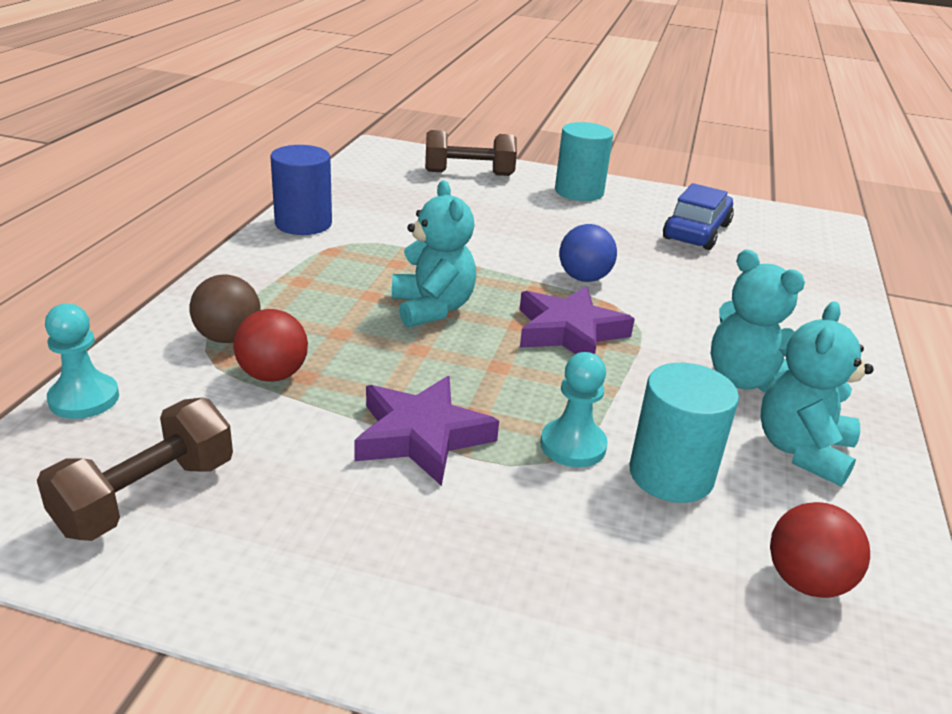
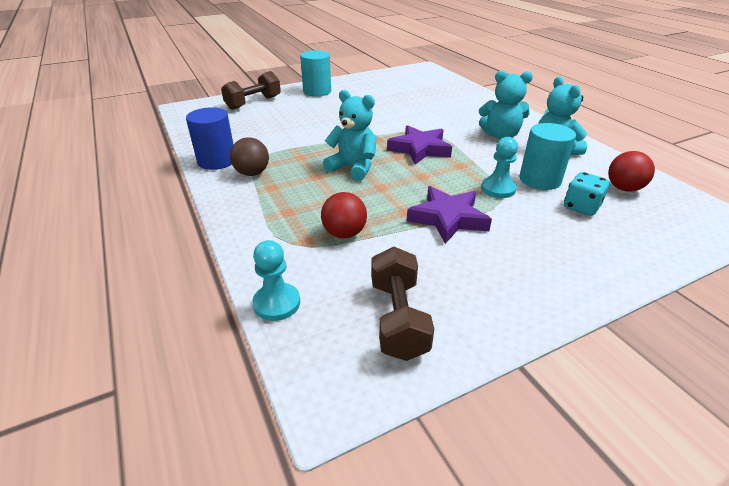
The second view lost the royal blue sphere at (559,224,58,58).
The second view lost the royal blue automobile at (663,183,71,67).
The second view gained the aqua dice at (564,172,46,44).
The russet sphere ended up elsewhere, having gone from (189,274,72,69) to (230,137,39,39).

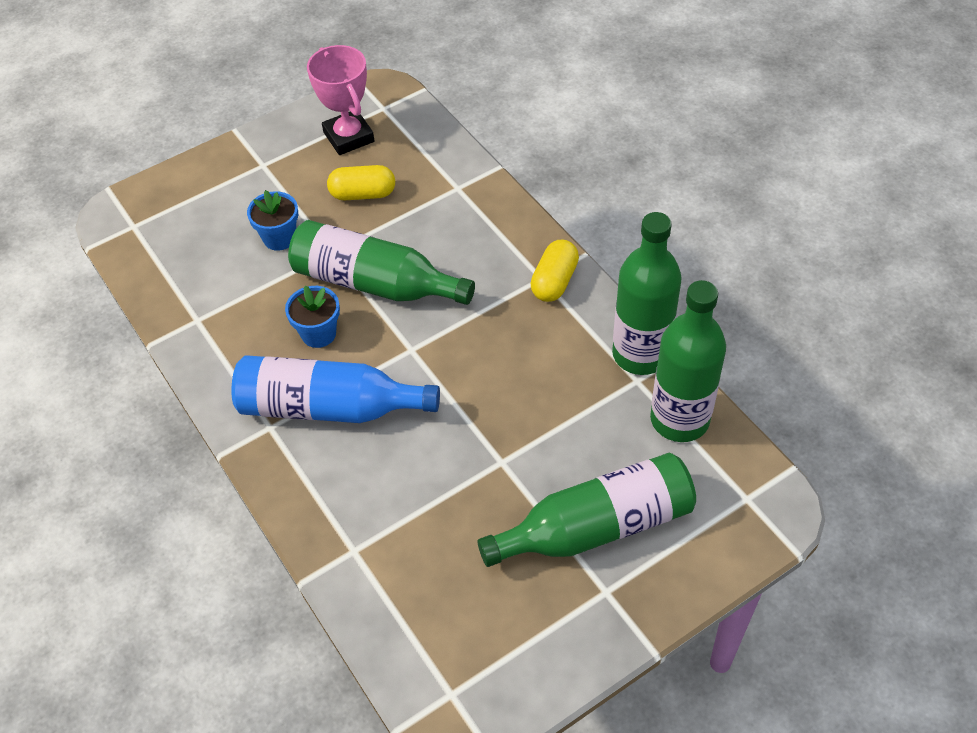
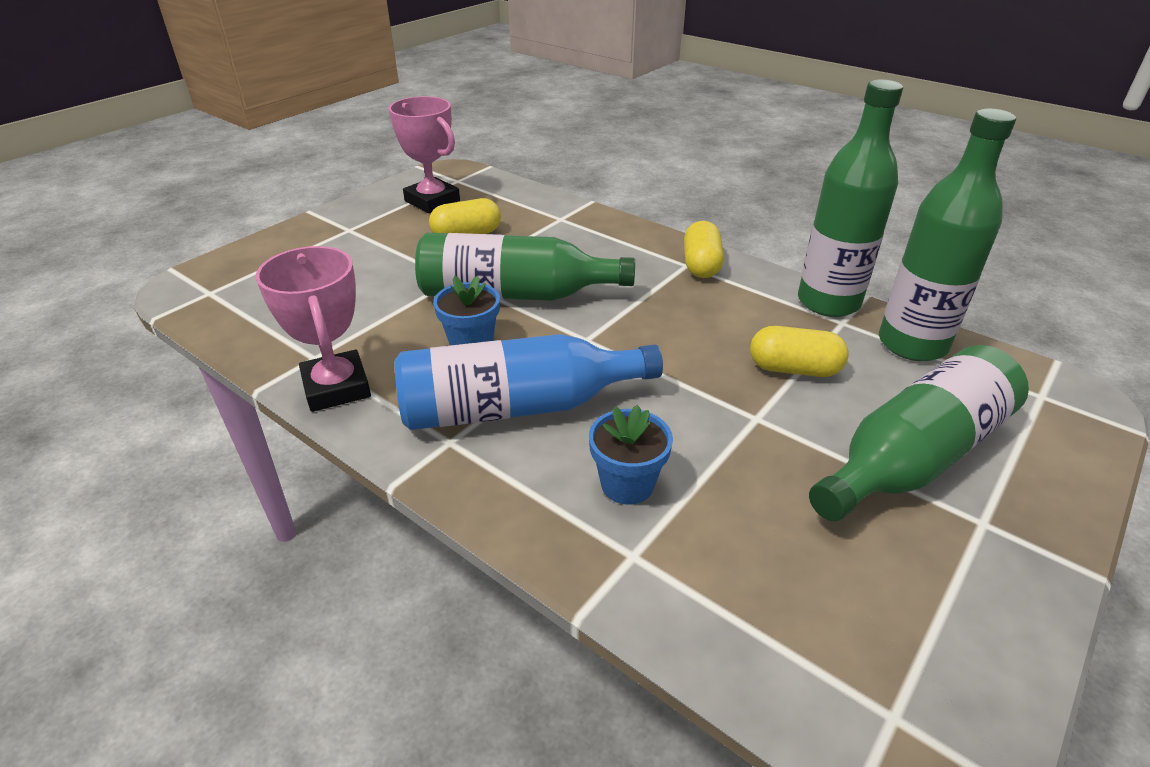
The second view gained the rose-pink prize cup at (256,246,115,166).
The second view gained the golden capsule at (750,326,99,51).
The royal blue flower pot ended up elsewhere, having gone from (247,190,51,61) to (589,405,84,100).

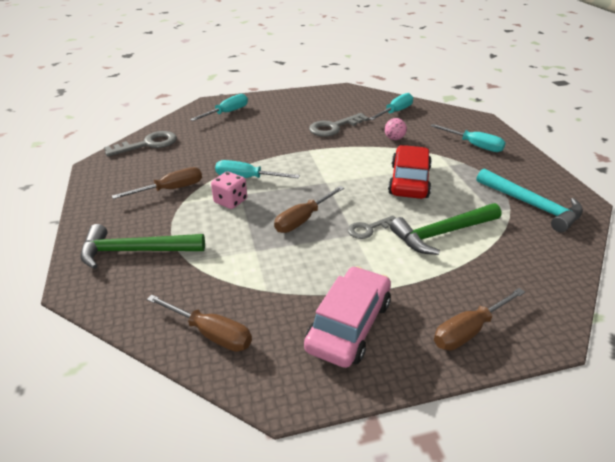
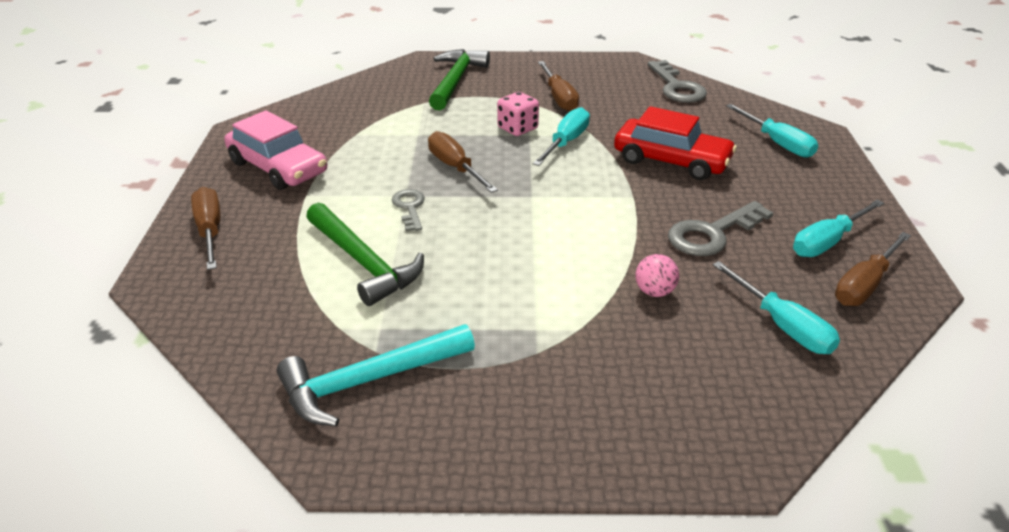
The russet flat screwdriver ended up elsewhere, having gone from (147,295,105,57) to (835,232,76,74).
The red automobile ended up elsewhere, having gone from (388,145,44,54) to (614,106,123,74).
The aqua flat screwdriver ended up elsewhere, having gone from (431,124,75,28) to (793,200,91,57).
The ash-grey door key at (309,113,60,24) ended up facing another way, 105 degrees counterclockwise from before.
The leaf-green carpenter's hammer at (390,203,111,52) ended up facing another way, 150 degrees clockwise from before.

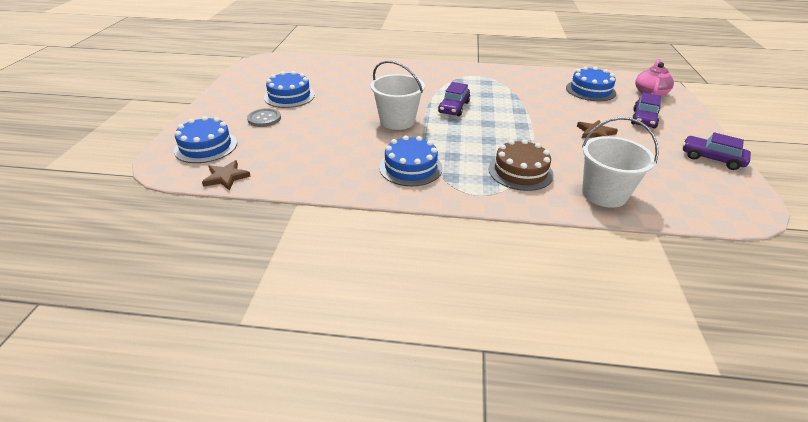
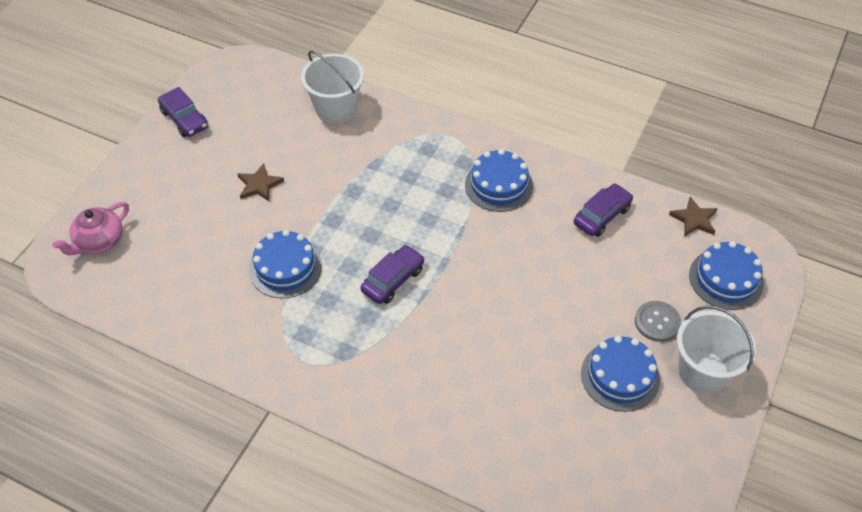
The second view lost the russet cake at (489,139,64,52).
The pure white pail ended up elsewhere, having gone from (370,61,55,69) to (677,306,79,88).
The royal blue cake ended up elsewhere, having gone from (566,66,50,35) to (249,230,73,68).
The purple automobile ended up elsewhere, having gone from (631,93,30,36) to (574,183,59,54).

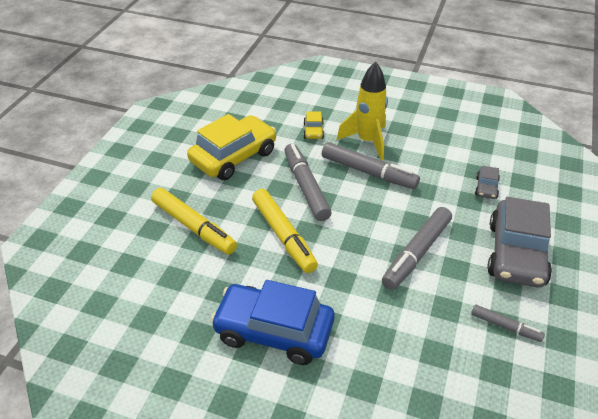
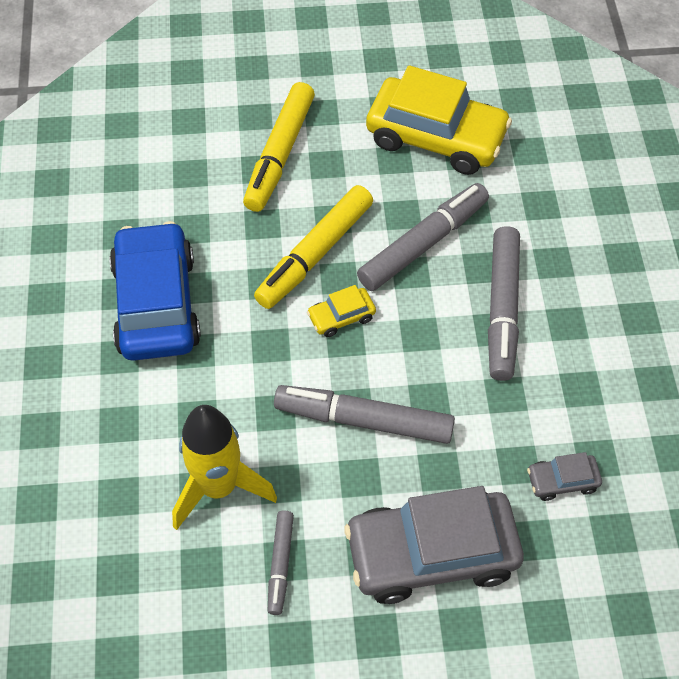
The golden automobile ended up elsewhere, having gone from (304,111,20,28) to (307,285,69,52).
The golden toy rocket ended up elsewhere, having gone from (337,61,51,100) to (172,405,105,125).

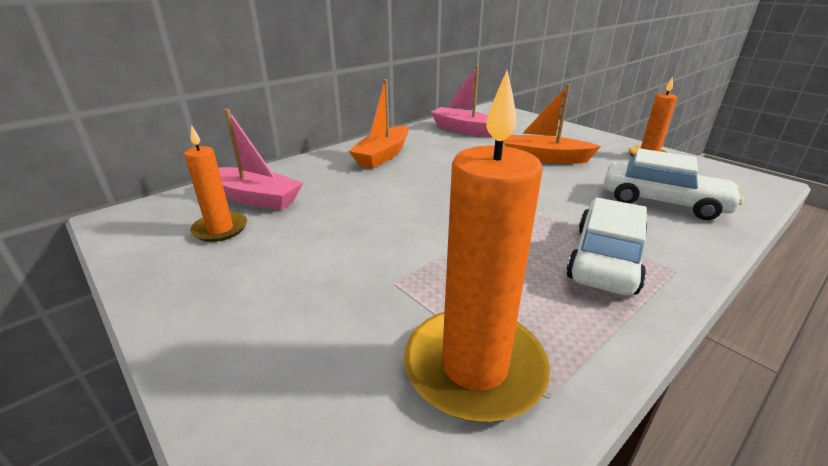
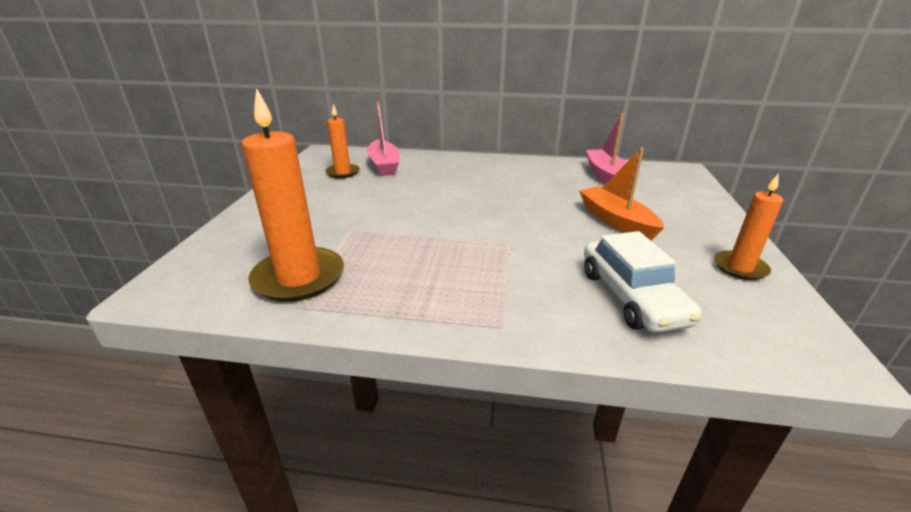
The second view lost the bright orange sailboat at (349,79,60,90).
The second view lost the pure white automobile at (566,197,82,98).

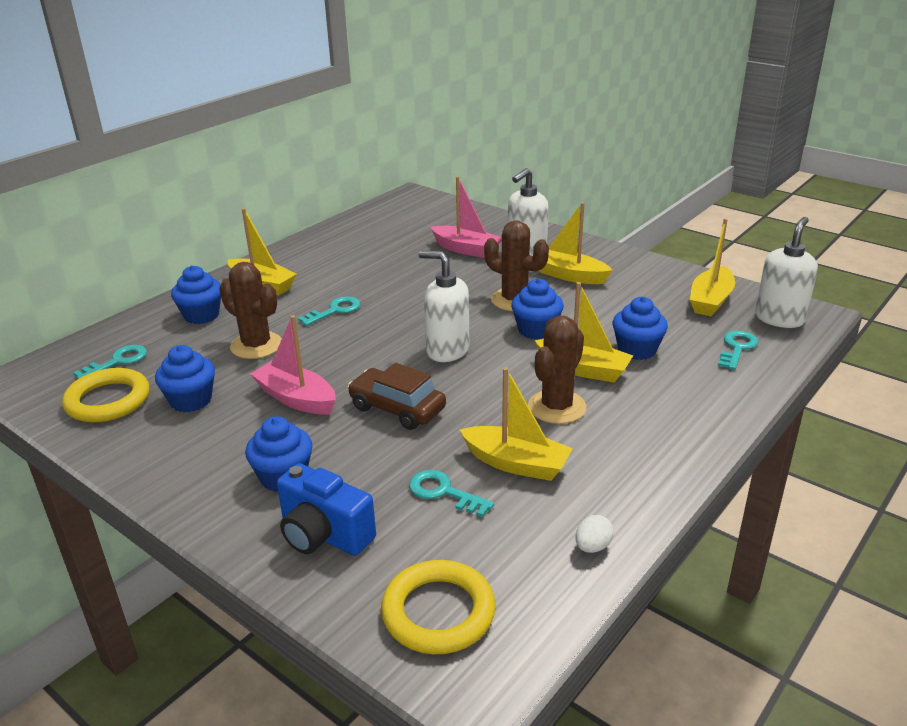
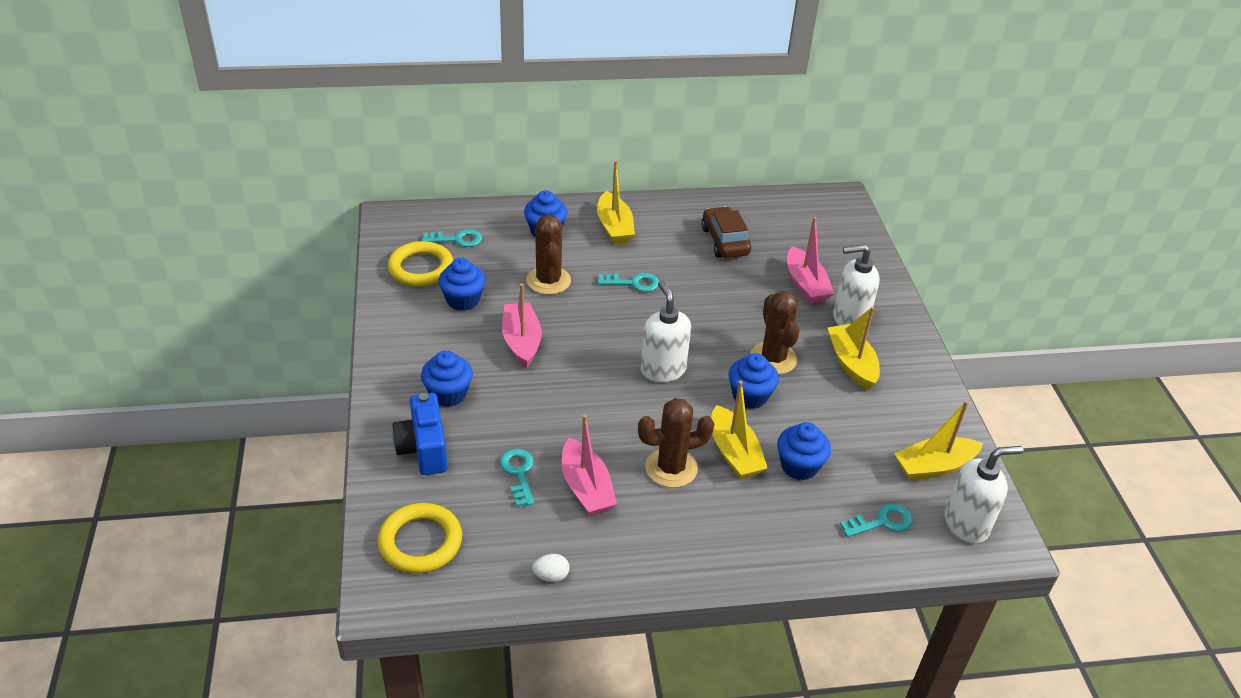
The russet automobile ended up elsewhere, having gone from (348,363,98,67) to (701,206,50,52).
What was the golden sailboat at (460,367,113,114) turned into the rose-pink sailboat at (562,414,55,102).

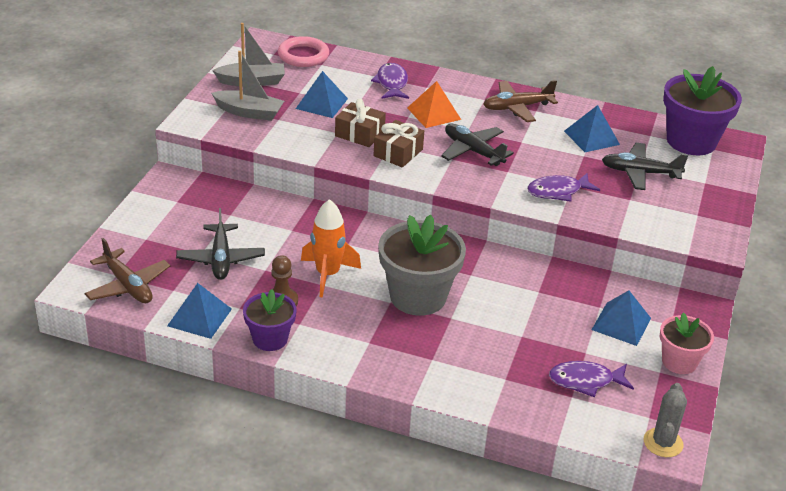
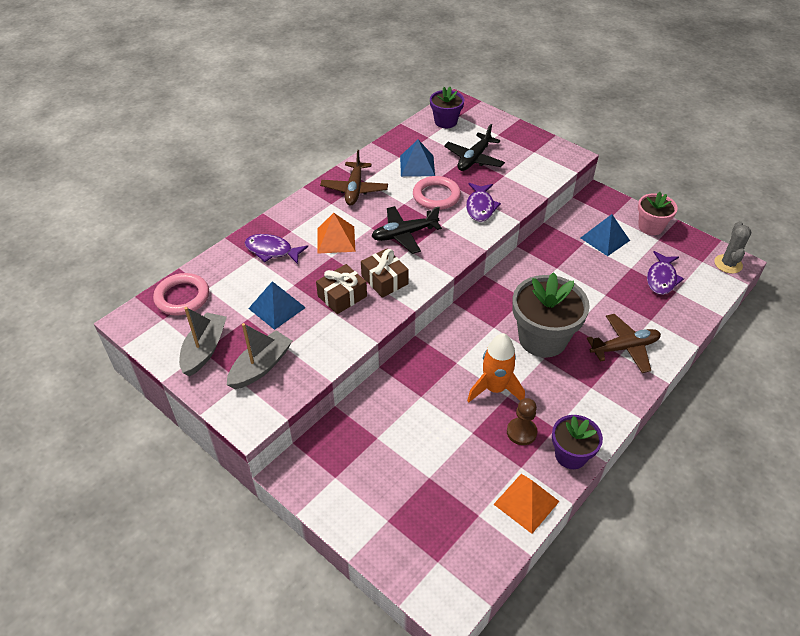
The second view lost the jet-black plane at (176,208,89,72).
The second view gained the rose-pink ring at (413,176,48,34).
The russet plane ended up elsewhere, having gone from (85,238,85,65) to (586,314,75,59).
What was the royal blue solid pyramid at (167,283,65,56) turned into the bright orange solid pyramid at (494,474,65,60).
The ash-grey saguaro cactus at (644,383,43,74) ended up facing another way, 60 degrees clockwise from before.
The size of the purple flower pot at (663,66,79,89) changed by a factor of 0.59.

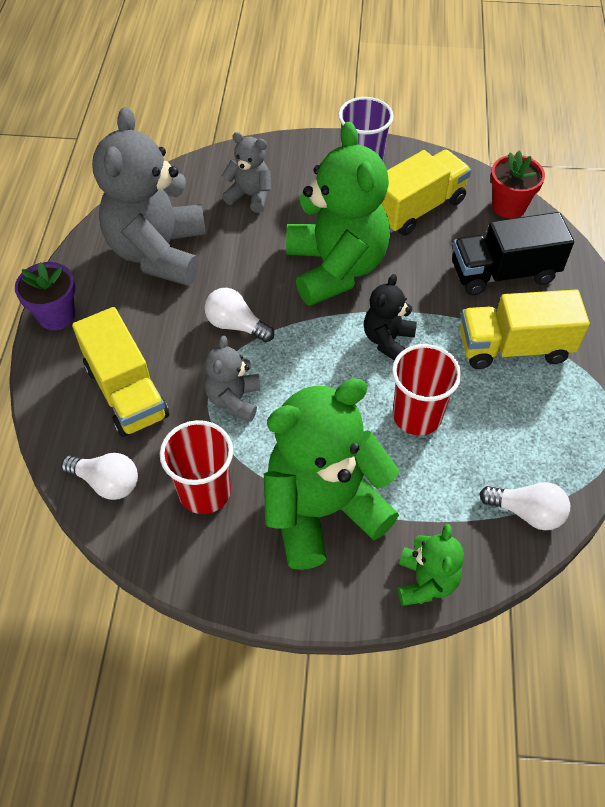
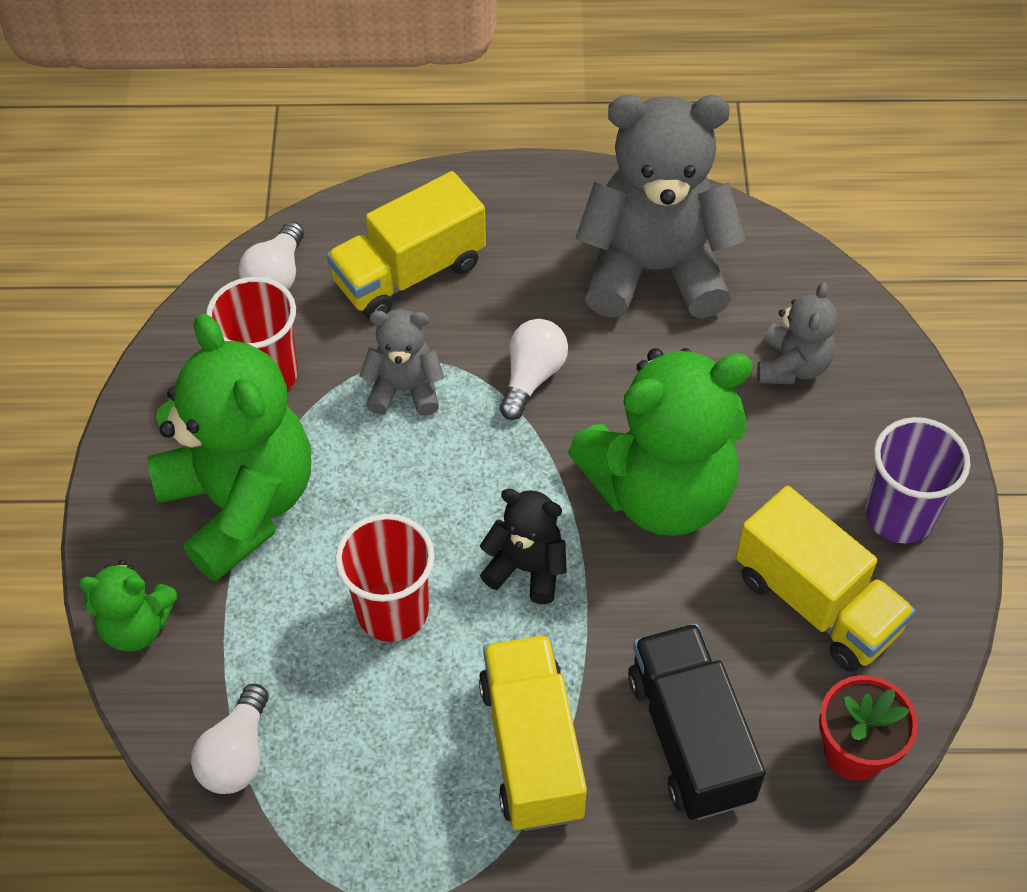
The second view lost the purple flower pot at (15,262,60,68).

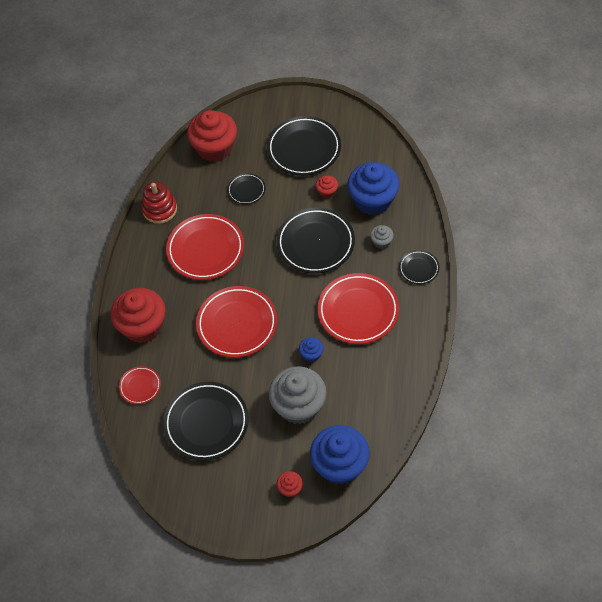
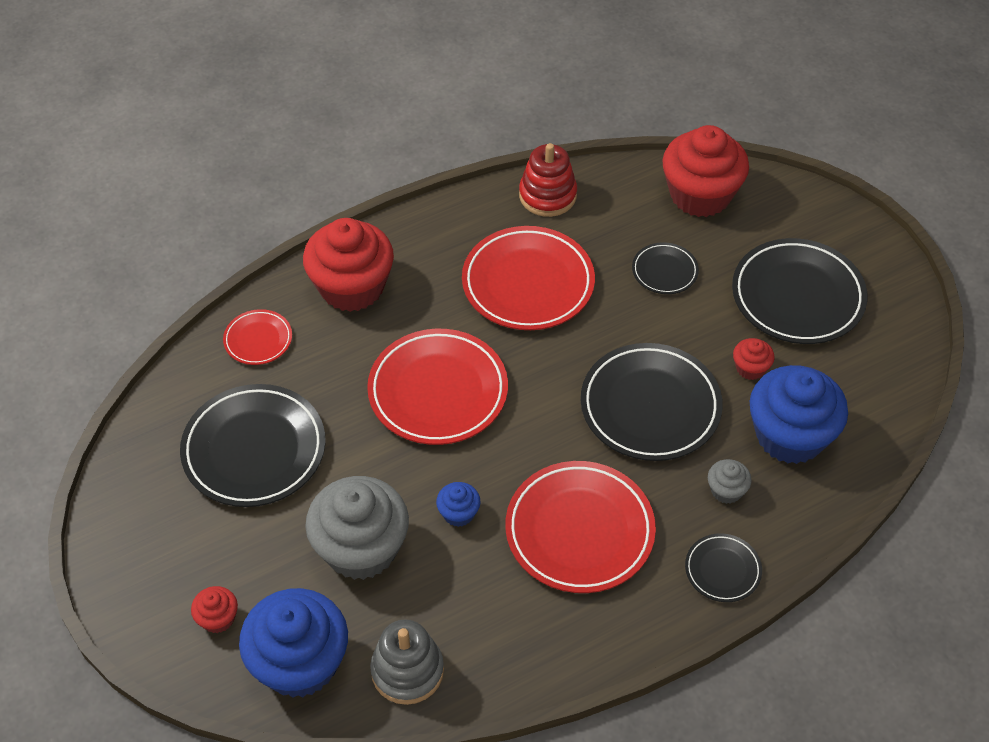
The second view gained the ash-grey stacking rings at (370,620,74,85).

